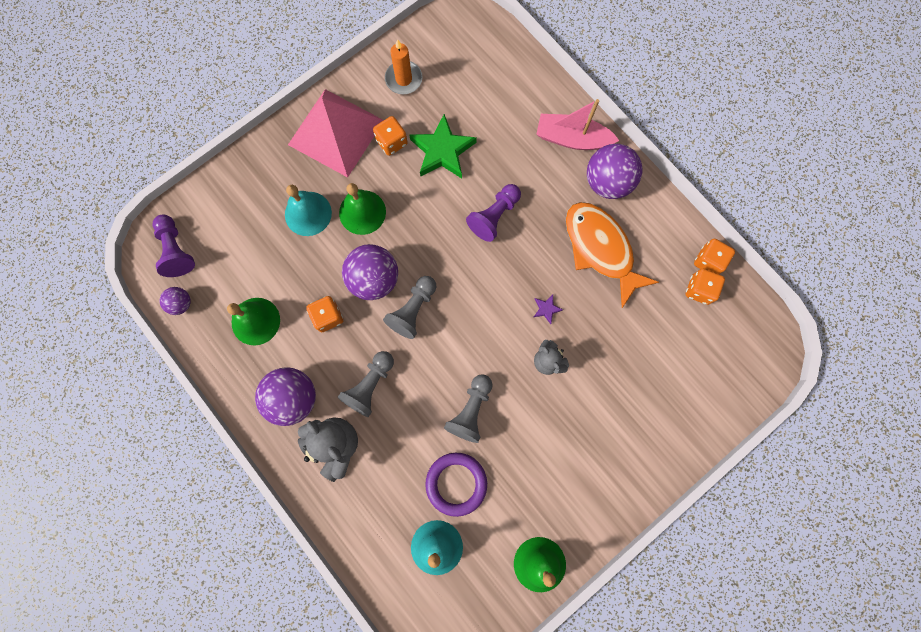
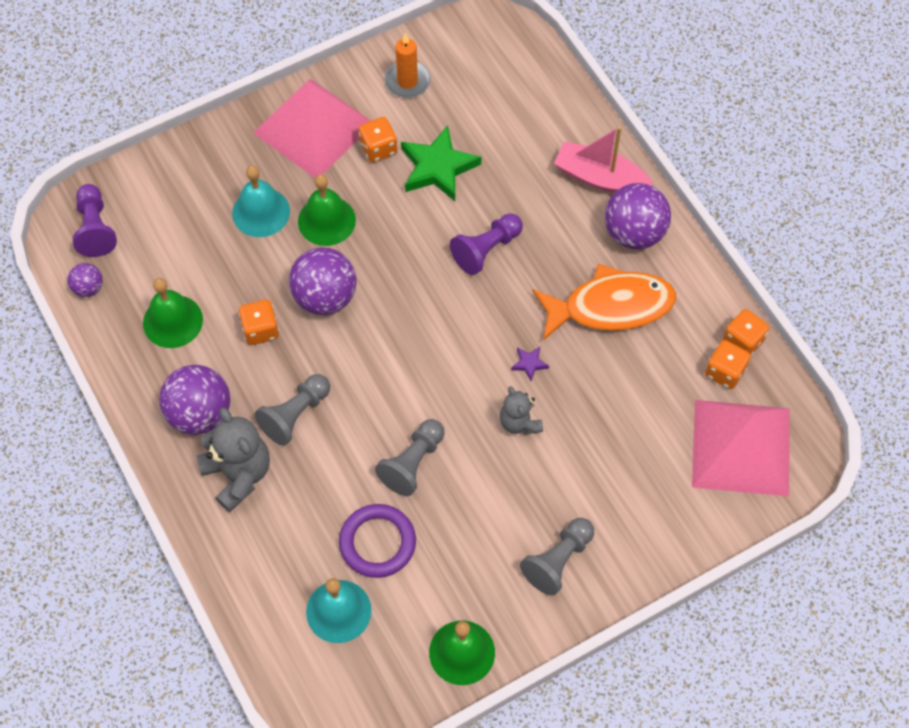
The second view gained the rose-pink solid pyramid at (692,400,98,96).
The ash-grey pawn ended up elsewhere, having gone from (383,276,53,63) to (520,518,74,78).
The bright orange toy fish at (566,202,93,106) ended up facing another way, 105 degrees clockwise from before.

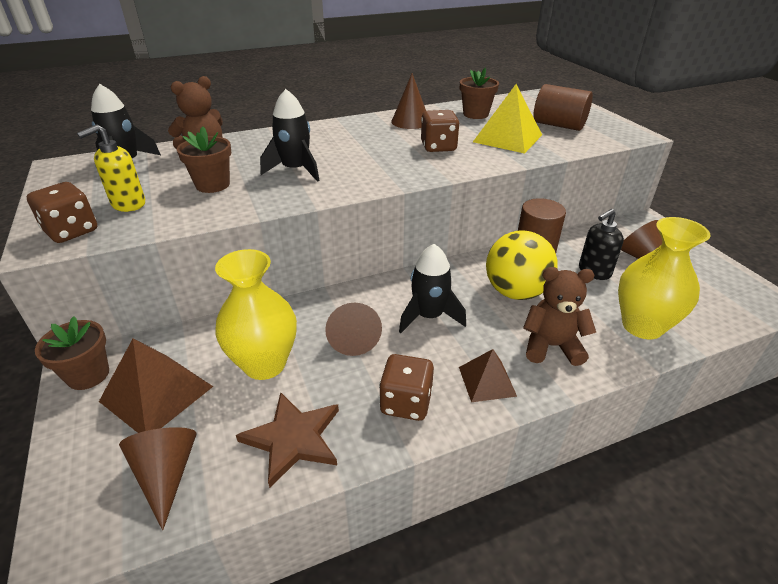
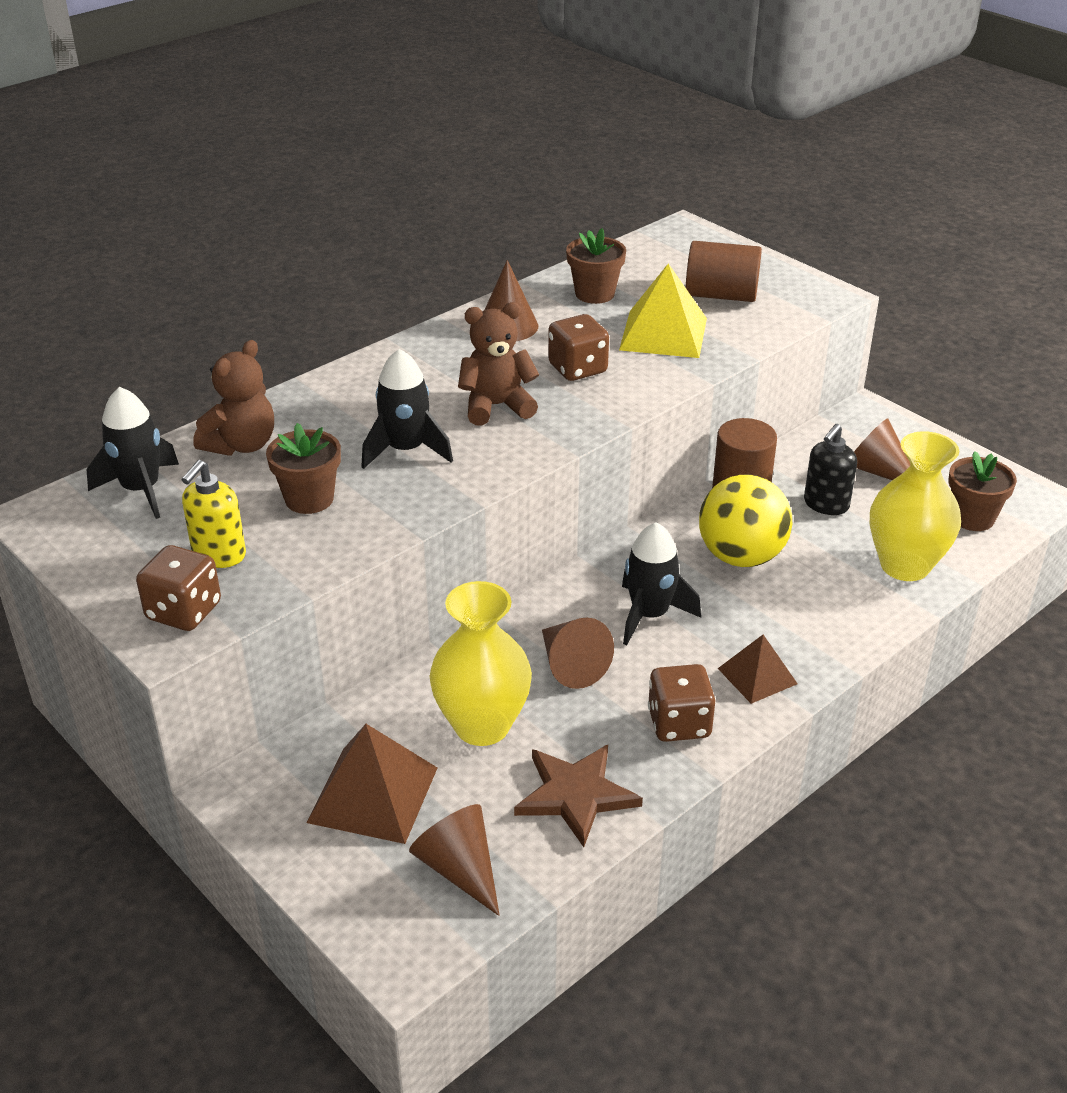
The russet flower pot ended up elsewhere, having gone from (35,316,74,74) to (948,451,69,80).
The russet teddy bear ended up elsewhere, having gone from (523,267,73,99) to (458,302,81,123).

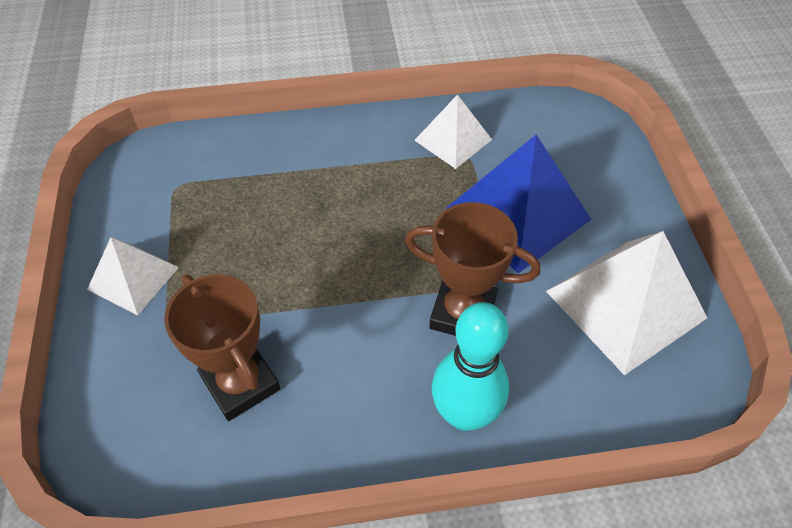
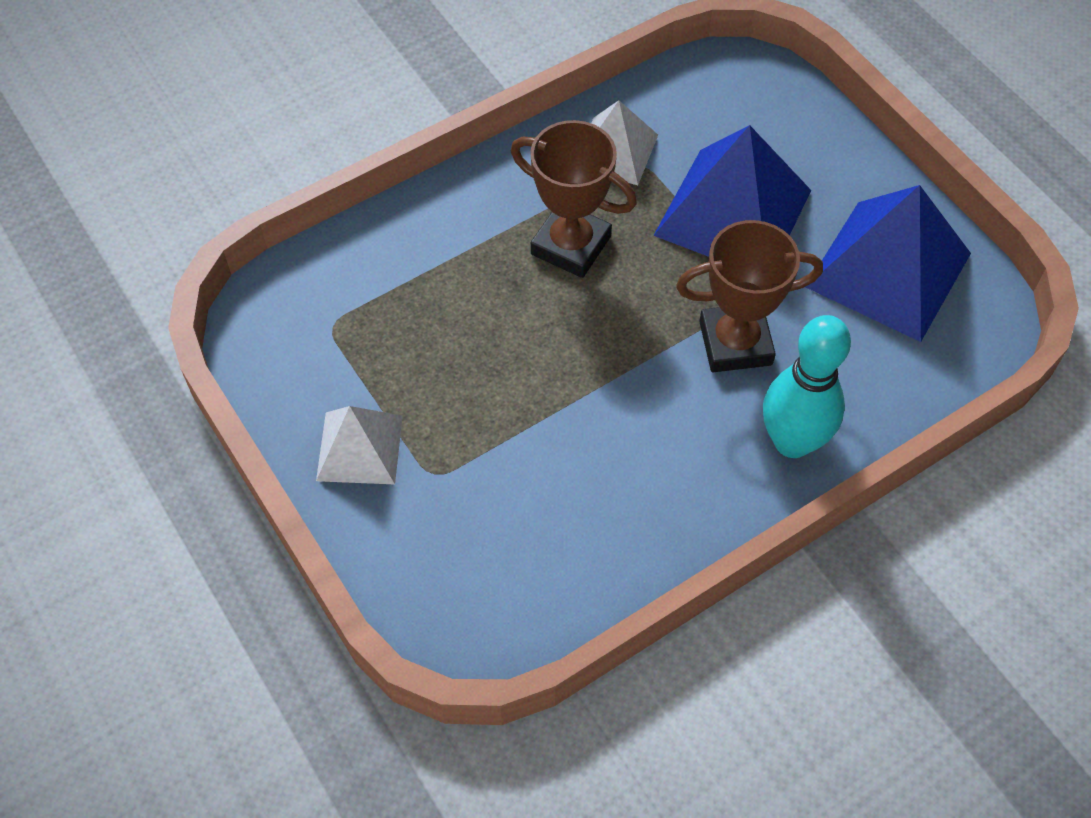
The russet prize cup ended up elsewhere, having gone from (164,274,116,147) to (511,120,126,158).
What was the pure white solid pyramid at (546,231,161,144) turned into the royal blue solid pyramid at (806,185,165,157).

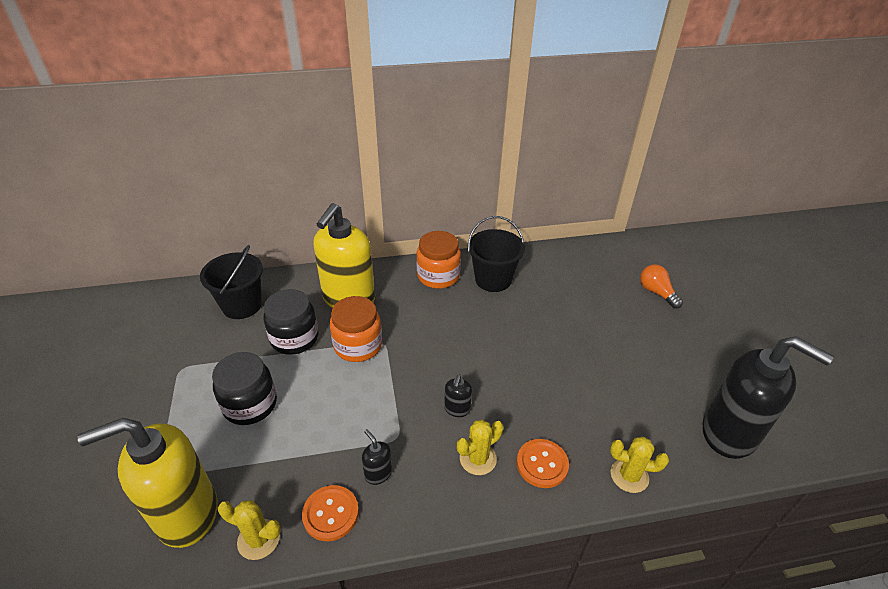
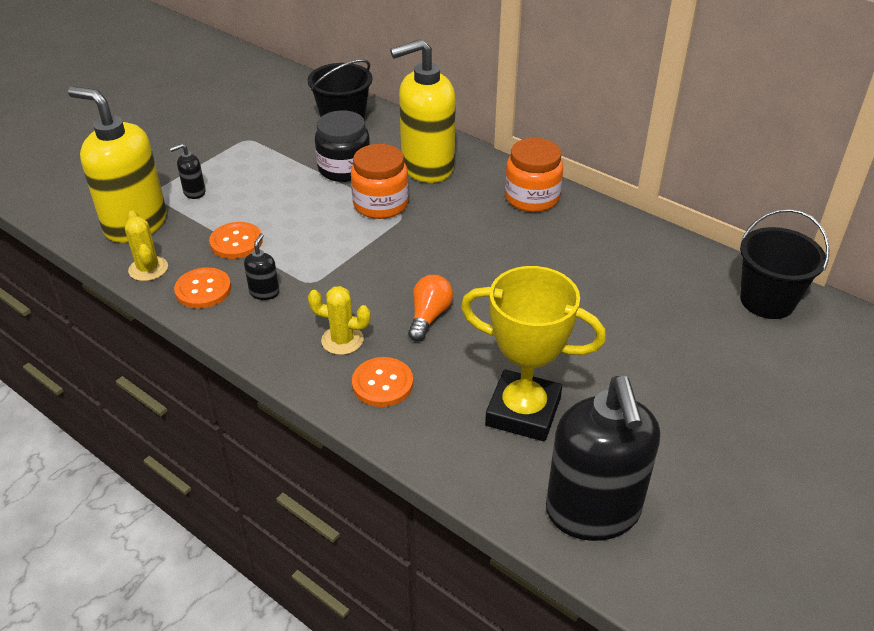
The second view lost the jet-black jam jar at (212,352,65,73).
The second view lost the golden saguaro cactus at (610,437,59,56).
The second view gained the bright orange button at (209,222,53,37).
The second view gained the golden prize cup at (461,266,145,175).
The jet-black soap dispenser ended up elsewhere, having gone from (444,375,28,42) to (170,144,36,55).
The jet-black pail ended up elsewhere, having gone from (468,216,57,76) to (740,209,90,110).
The bright orange lightbulb ended up elsewhere, having gone from (640,264,43,45) to (408,275,45,67).

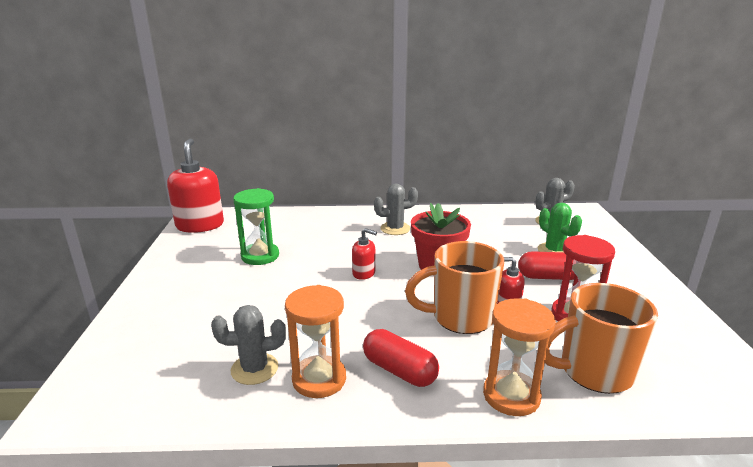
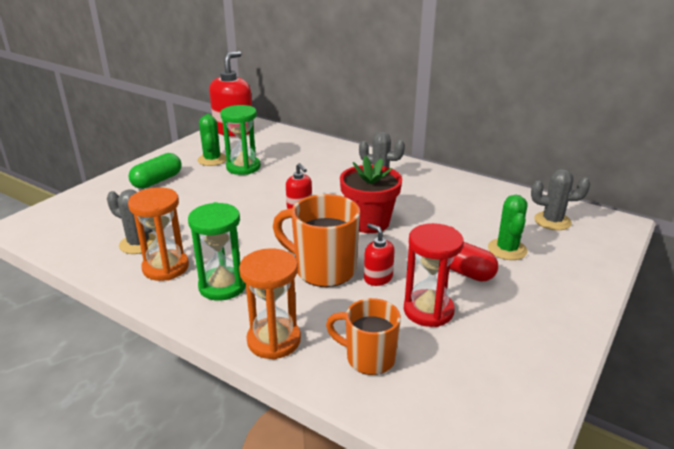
The second view gained the leaf-green capsule at (128,153,54,36).
The second view gained the leaf-green saguaro cactus at (197,114,30,52).
Where the red capsule stood at (363,329,76,58), the leaf-green sand timer came to stand at (188,202,58,99).
The size of the bright orange tea mug at (545,283,113,111) changed by a factor of 0.66.

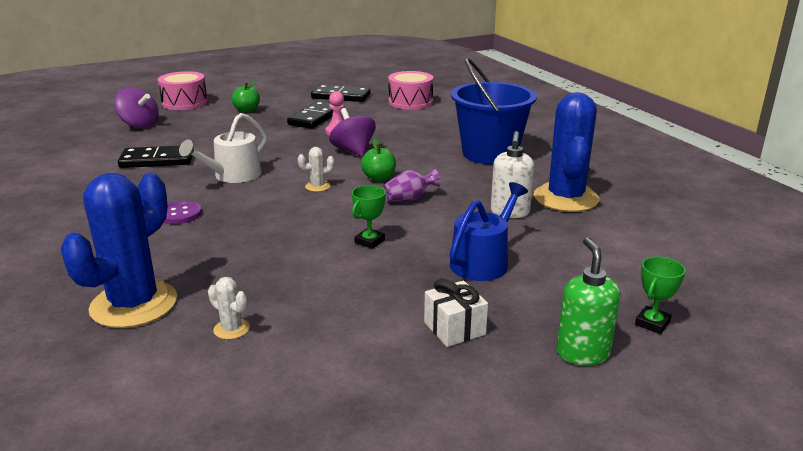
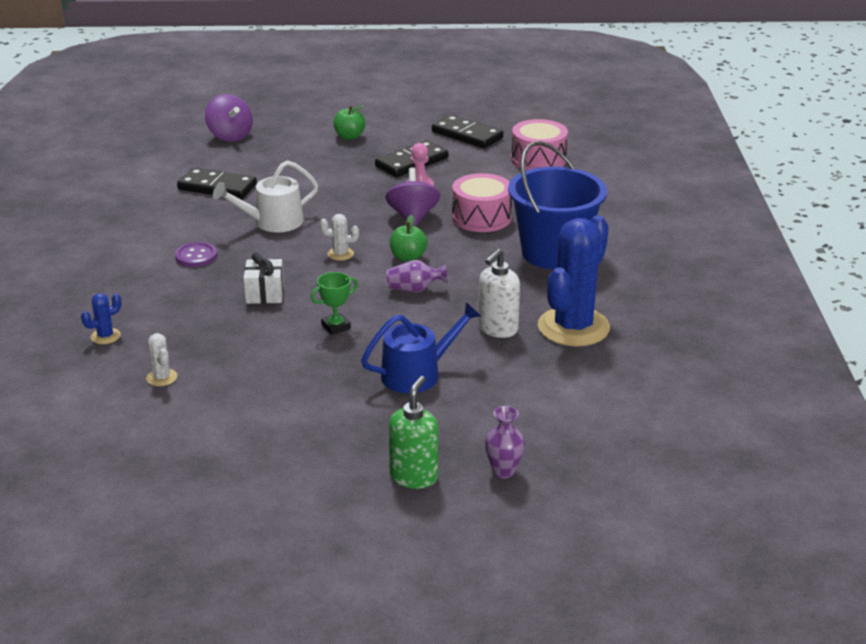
The rose-pink drum ended up elsewhere, having gone from (158,71,50,39) to (452,173,60,59).
The pure white wrapped gift ended up elsewhere, having gone from (424,279,64,68) to (243,252,41,52).
Where the leaf-green prize cup stood at (635,257,51,77), the purple tall vase came to stand at (485,406,40,72).
The size of the royal blue saguaro cactus at (61,173,116,155) changed by a factor of 0.40.

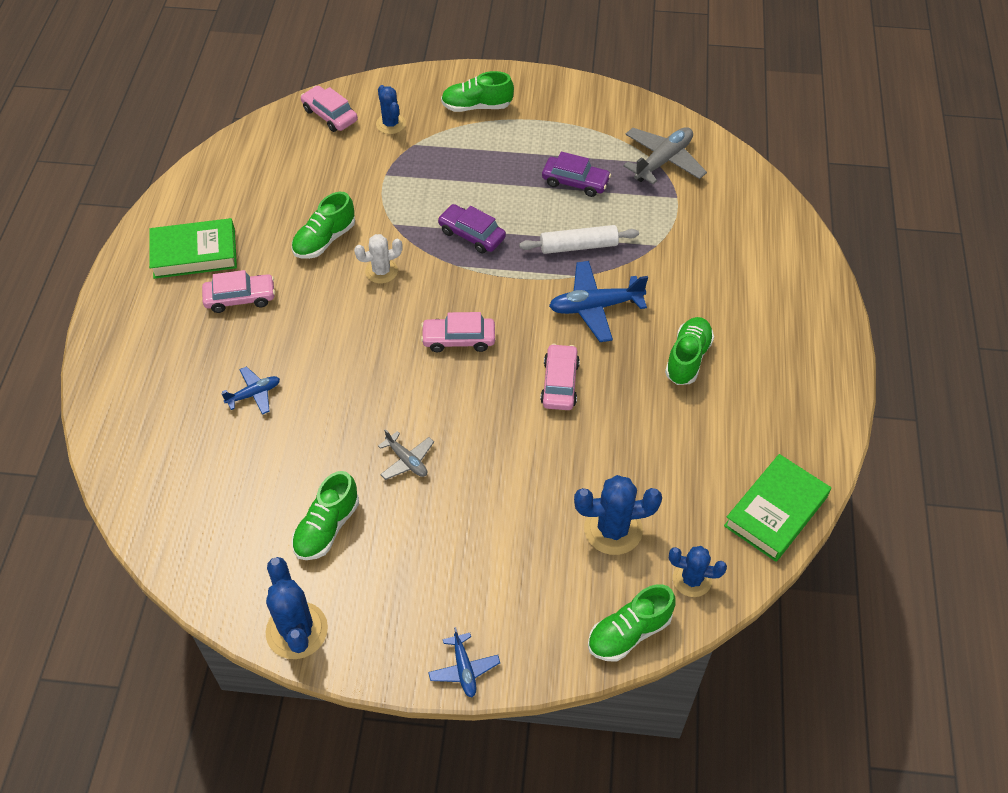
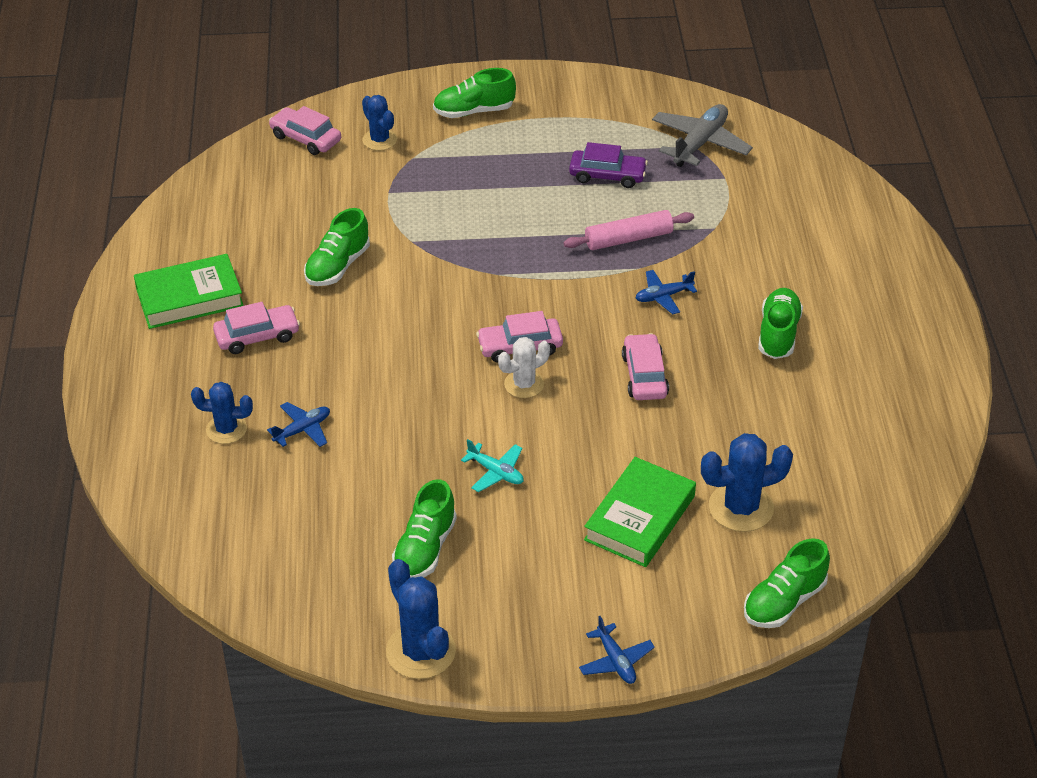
The second view lost the purple automobile at (438,204,68,49).
The pure white saguaro cactus ended up elsewhere, having gone from (354,234,49,50) to (498,337,52,61).
The royal blue saguaro cactus ended up elsewhere, having gone from (669,546,58,51) to (191,382,62,62).
The leaf-green book ended up elsewhere, having gone from (724,454,107,108) to (584,457,112,110).
What was the ash-grey plane at (378,429,56,51) turned into the aqua plane at (461,439,63,53).
What was the pure white pastry roller at (519,225,120,29) turned into the rose-pink pastry roller at (563,210,131,40).
The size of the royal blue plane at (549,261,99,81) changed by a factor of 0.57.

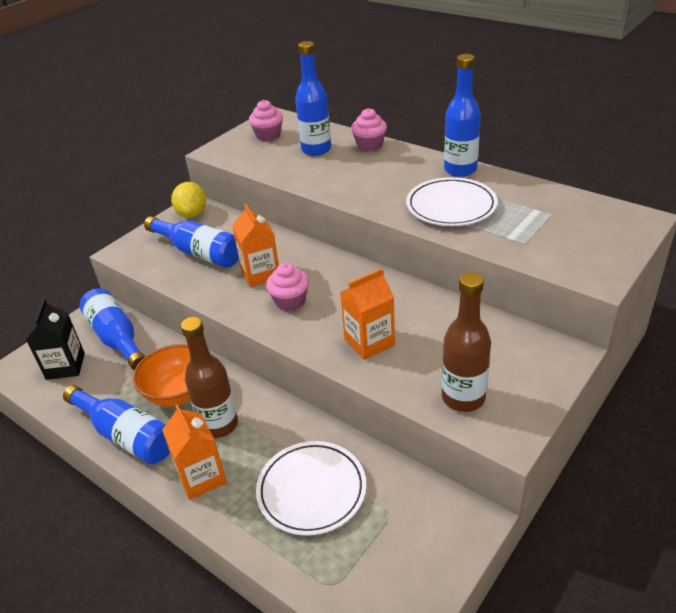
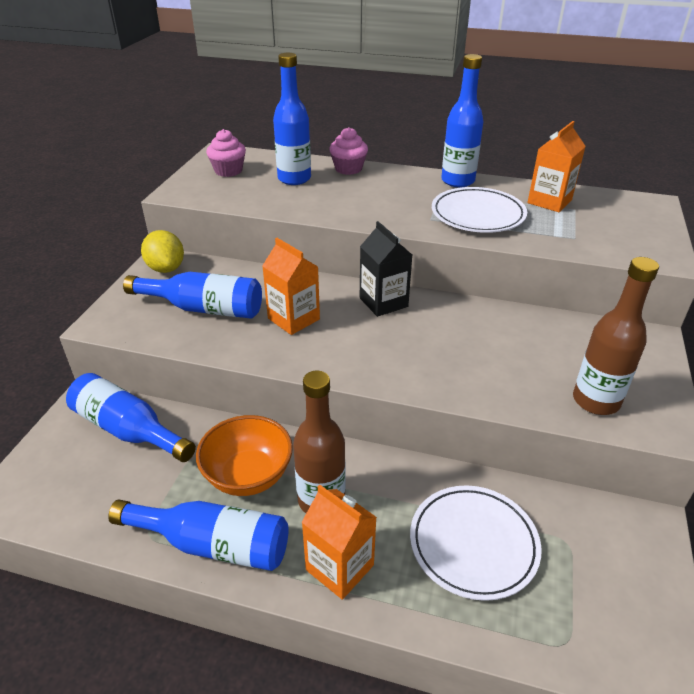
The second view lost the rose-pink cupcake at (266,263,43,48).
The jet-black milk carton ended up elsewhere, having gone from (26,299,59,81) to (360,221,52,96).
The bright orange milk carton ended up elsewhere, having gone from (340,268,55,92) to (528,121,58,91).

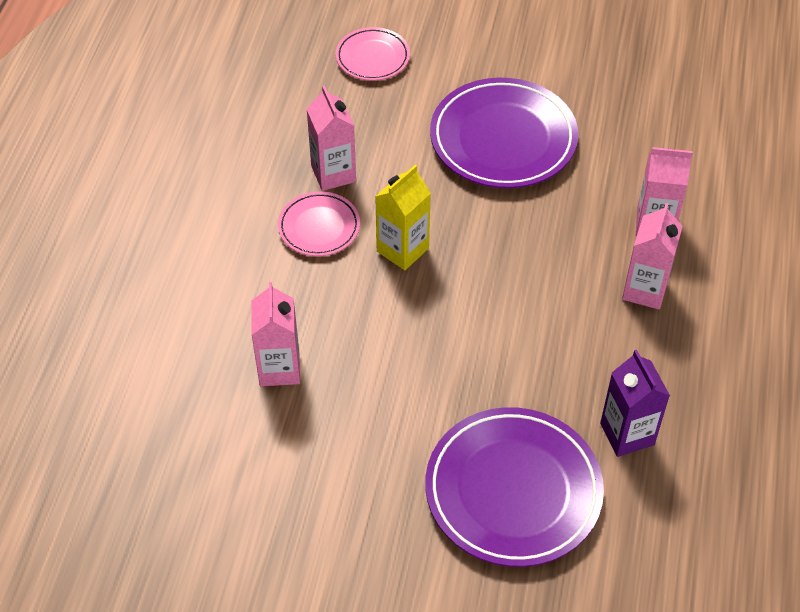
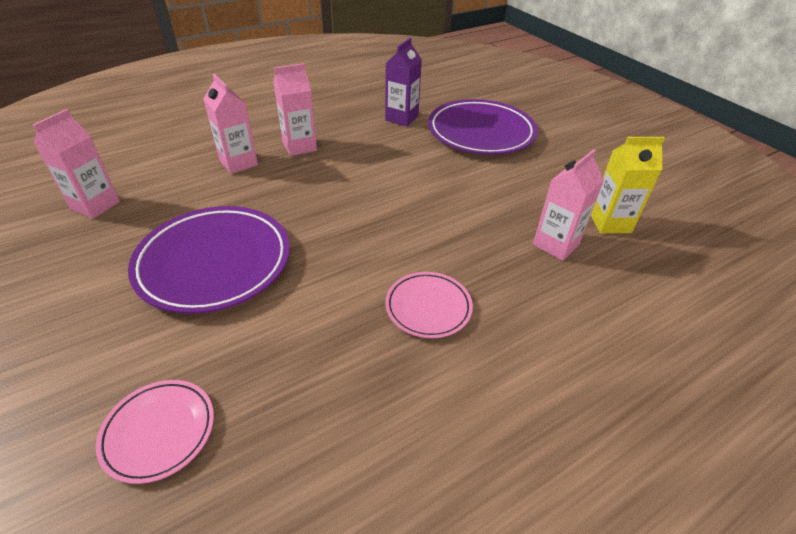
The rose-pink milk carton ended up elsewhere, having gone from (307,85,49,106) to (33,109,87,110).
The golden milk carton ended up elsewhere, having gone from (375,165,56,105) to (591,137,74,97).

